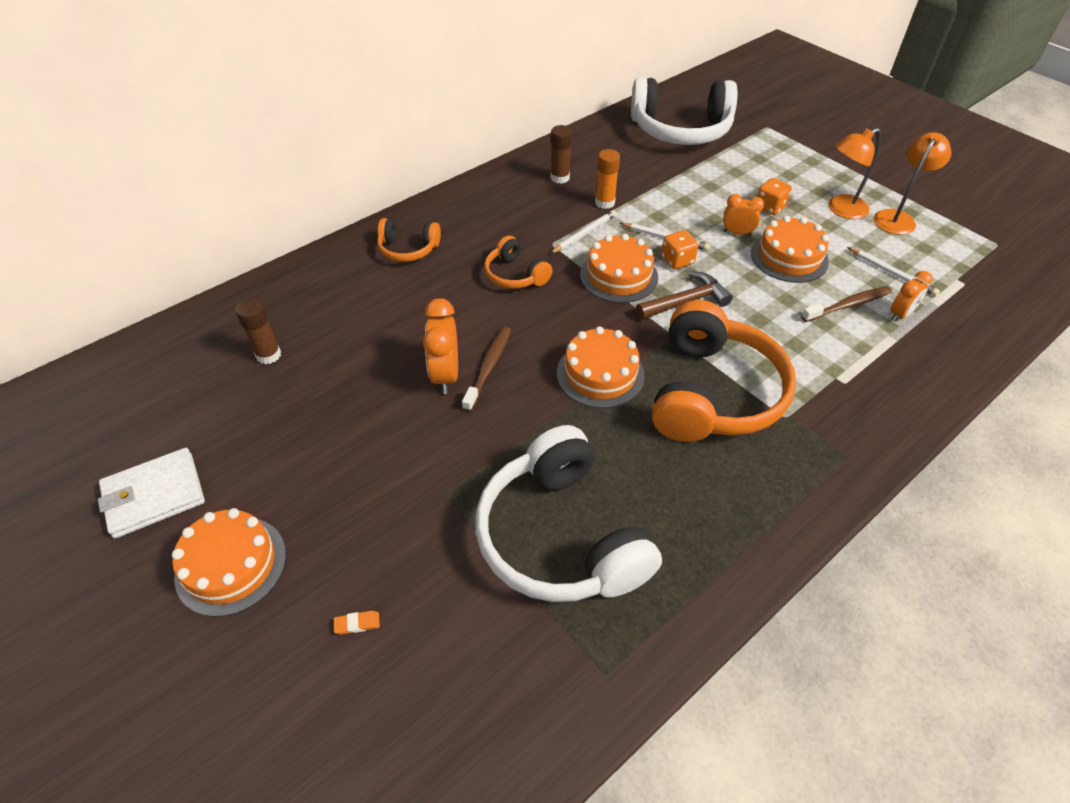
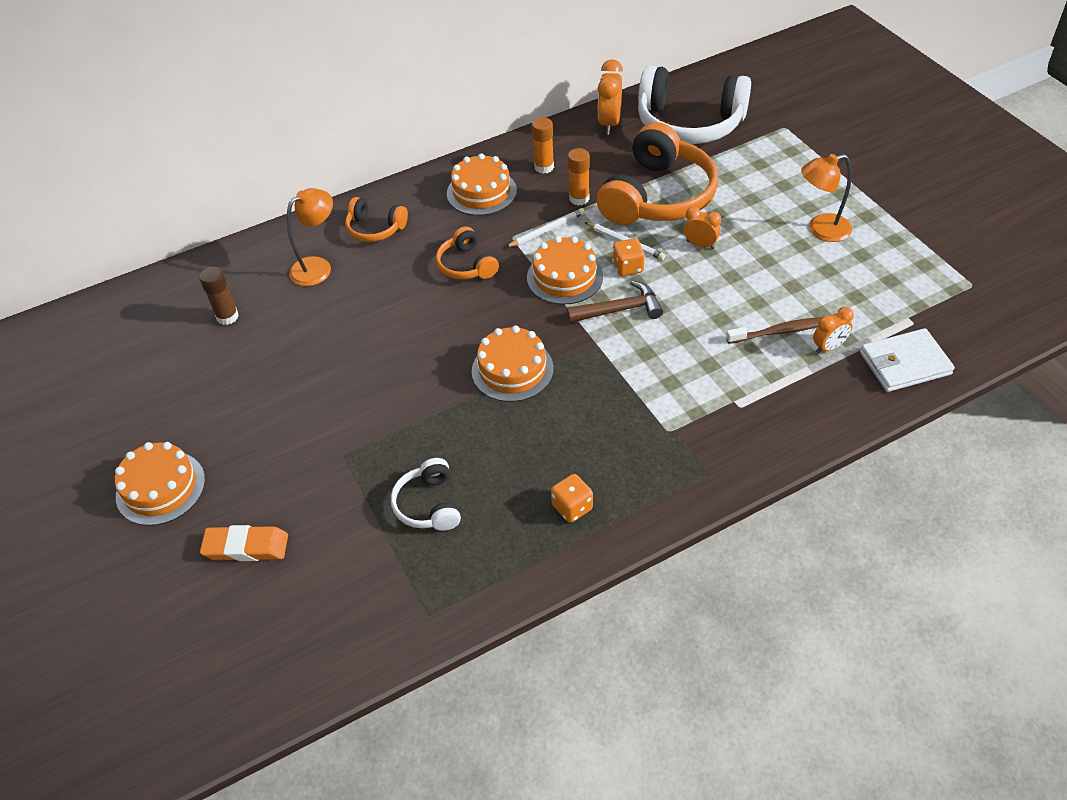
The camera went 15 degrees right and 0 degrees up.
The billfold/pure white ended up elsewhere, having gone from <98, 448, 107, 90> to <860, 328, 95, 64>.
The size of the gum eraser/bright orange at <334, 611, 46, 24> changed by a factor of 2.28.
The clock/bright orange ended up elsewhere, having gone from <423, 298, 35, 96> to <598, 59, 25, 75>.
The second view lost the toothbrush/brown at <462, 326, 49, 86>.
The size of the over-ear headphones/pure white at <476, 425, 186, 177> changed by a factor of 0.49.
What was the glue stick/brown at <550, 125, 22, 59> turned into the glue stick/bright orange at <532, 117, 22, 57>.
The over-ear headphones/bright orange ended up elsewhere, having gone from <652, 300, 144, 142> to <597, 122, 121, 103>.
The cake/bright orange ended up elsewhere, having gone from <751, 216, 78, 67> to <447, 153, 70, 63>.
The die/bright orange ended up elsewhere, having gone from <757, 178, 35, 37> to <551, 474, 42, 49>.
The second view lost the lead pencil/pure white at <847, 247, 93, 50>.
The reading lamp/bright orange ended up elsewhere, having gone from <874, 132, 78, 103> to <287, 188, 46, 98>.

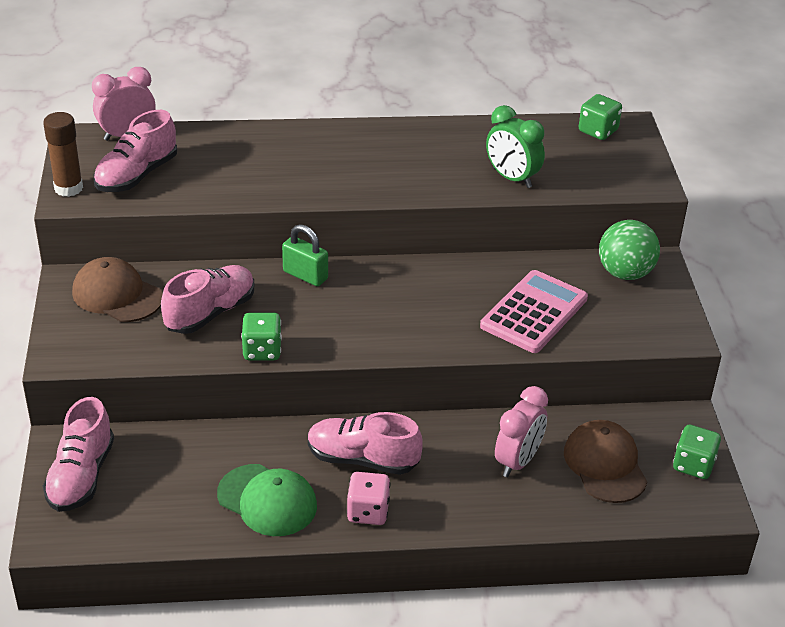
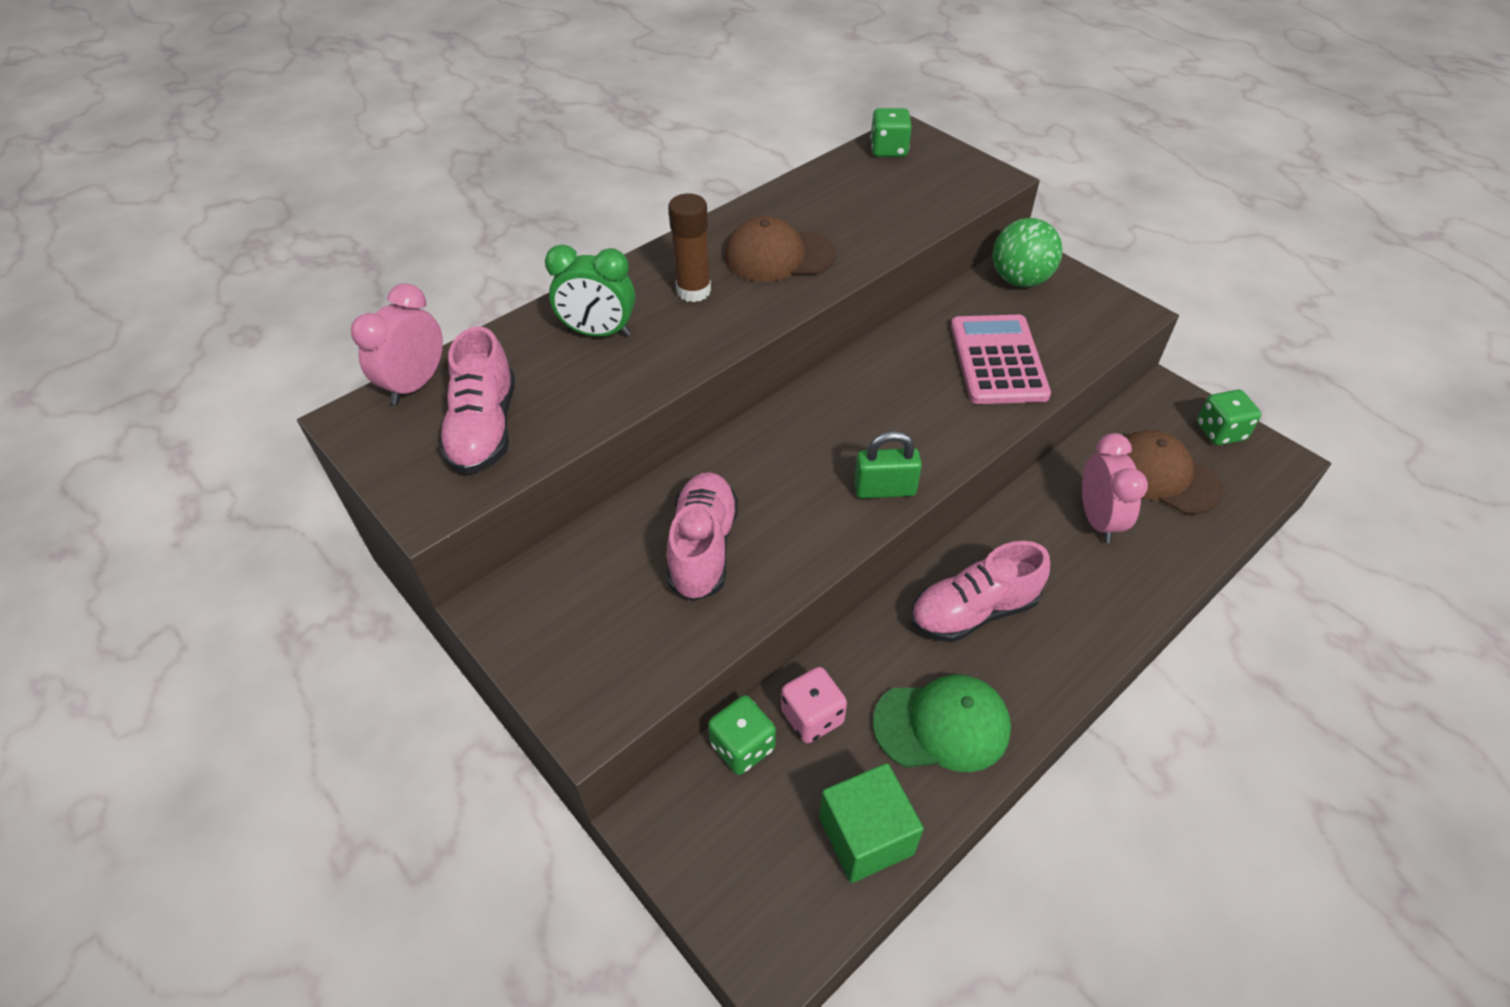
The camera went 35 degrees left and 10 degrees up.
The glue stick/brown ended up elsewhere, having gone from <43, 112, 40, 85> to <668, 193, 43, 109>.
The second view lost the shoe/pink at <43, 397, 71, 115>.
The peaked cap/brown ended up elsewhere, having gone from <72, 257, 91, 65> to <725, 216, 111, 66>.
The die/green ended up elsewhere, having gone from <241, 313, 41, 47> to <708, 695, 68, 80>.
The small lock/green ended up elsewhere, having gone from <282, 224, 46, 62> to <854, 431, 68, 67>.
The die/pink ended up elsewhere, having gone from <347, 472, 43, 53> to <781, 667, 66, 76>.
The clock/green ended up elsewhere, having gone from <486, 105, 59, 83> to <545, 245, 90, 92>.
The second view gained the solid cube/green at <819, 763, 105, 120>.

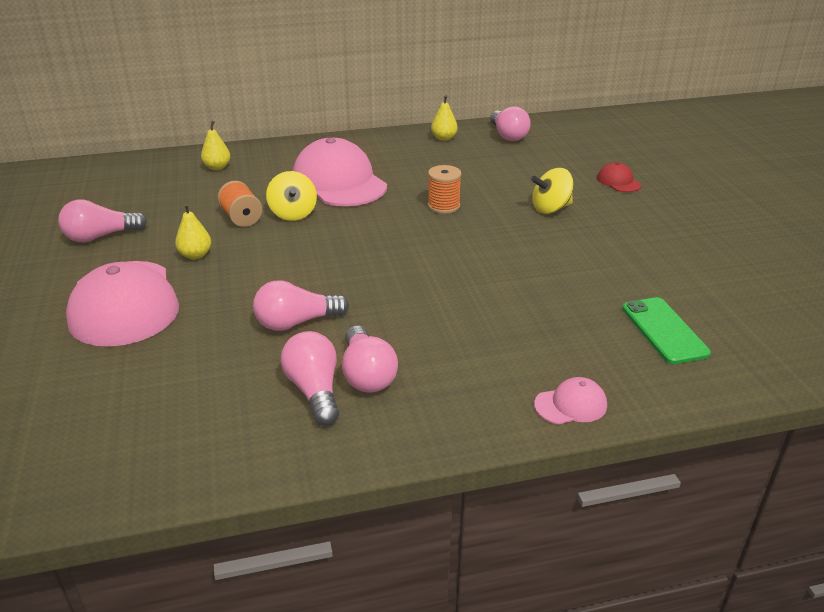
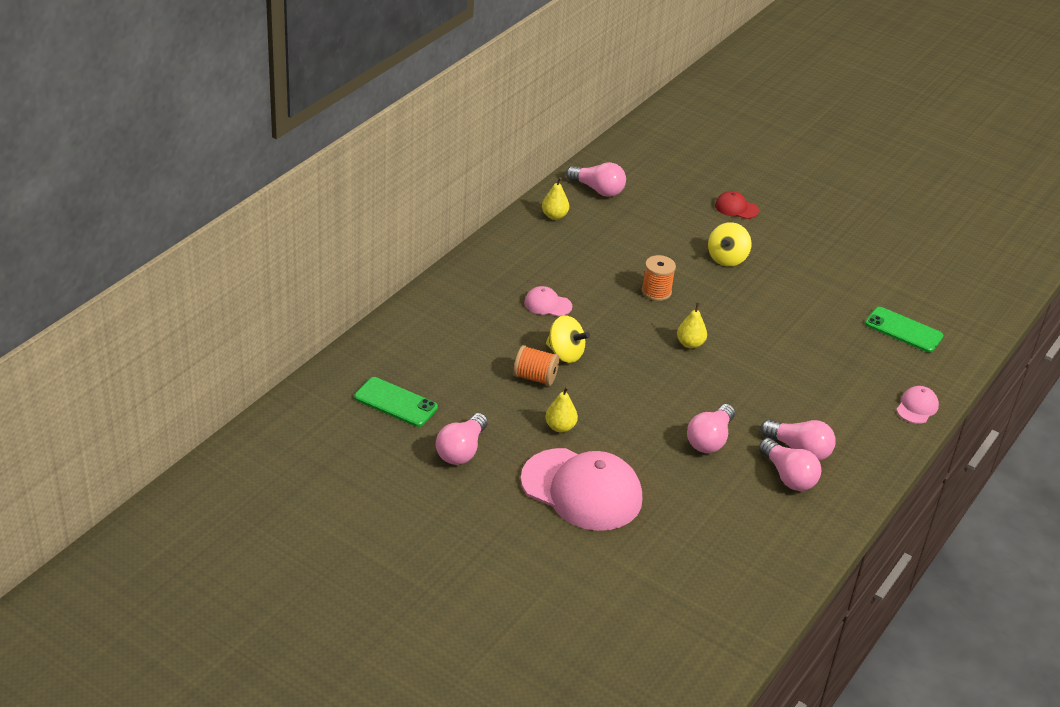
The camera went 45 degrees left and 5 degrees up.
The pear/golden ended up elsewhere, having gone from <201, 121, 29, 49> to <677, 302, 30, 47>.
The light bulb/pink at <281, 331, 58, 95> ended up facing another way, 150 degrees counterclockwise from before.
The size of the peaked cap/pink at <293, 137, 94, 69> changed by a factor of 0.44.
The second view gained the smartphone/green at <354, 377, 84, 50>.

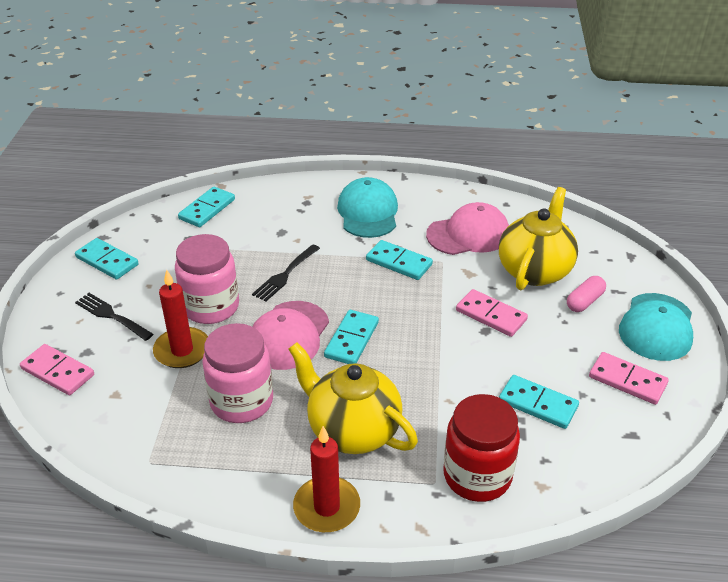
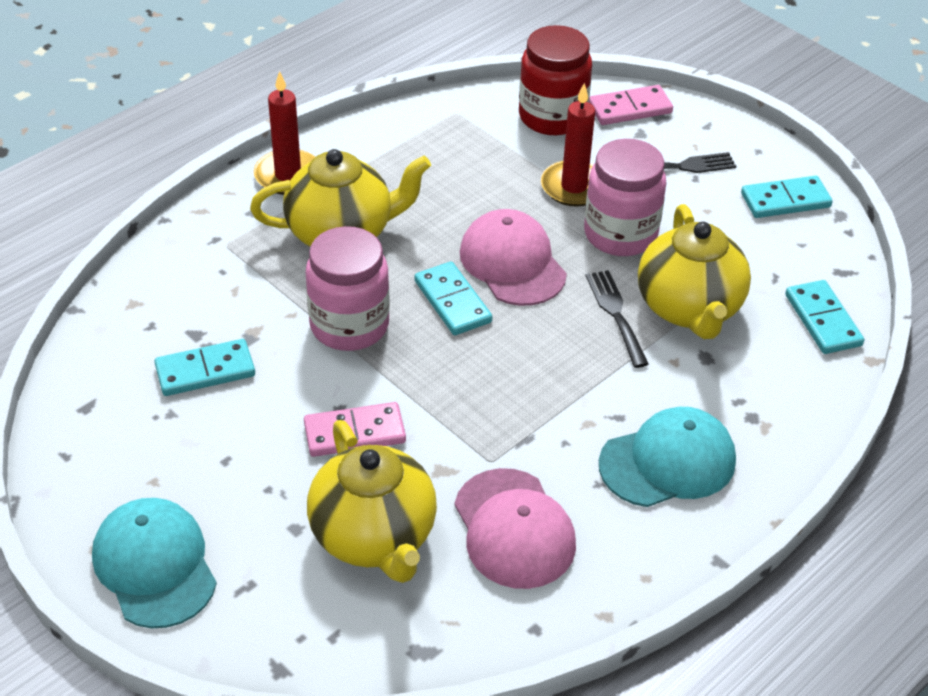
The camera went 130 degrees right and 5 degrees up.
The jam jar/pink ended up elsewhere, having gone from <202, 323, 71, 100> to <305, 226, 85, 125>.
The peaked cap/aqua at <337, 177, 61, 61> ended up facing another way, 60 degrees counterclockwise from before.
The second view lost the domino/aqua at <366, 240, 67, 40>.
The peaked cap/pink at <426, 202, 83, 53> ended up facing another way, 45 degrees counterclockwise from before.
The jam jar/crimson ended up elsewhere, having gone from <443, 394, 77, 108> to <519, 25, 73, 110>.
The second view lost the capsule/pink at <567, 276, 39, 36>.
The second view lost the domino/pink at <589, 352, 80, 53>.
The second view gained the tea pot/golden at <638, 204, 113, 135>.

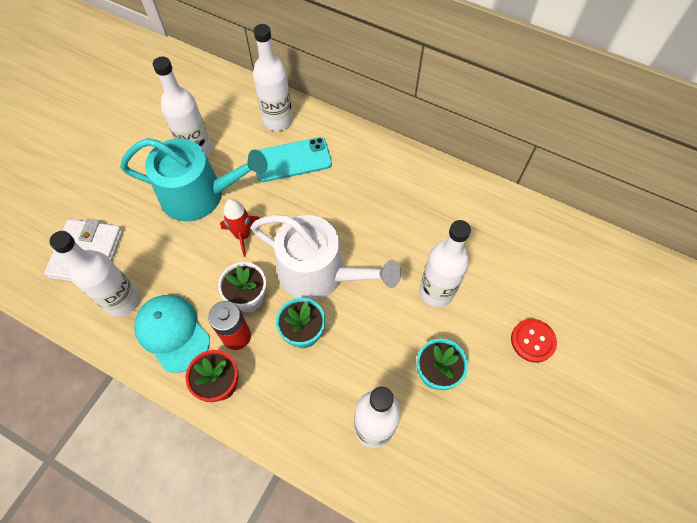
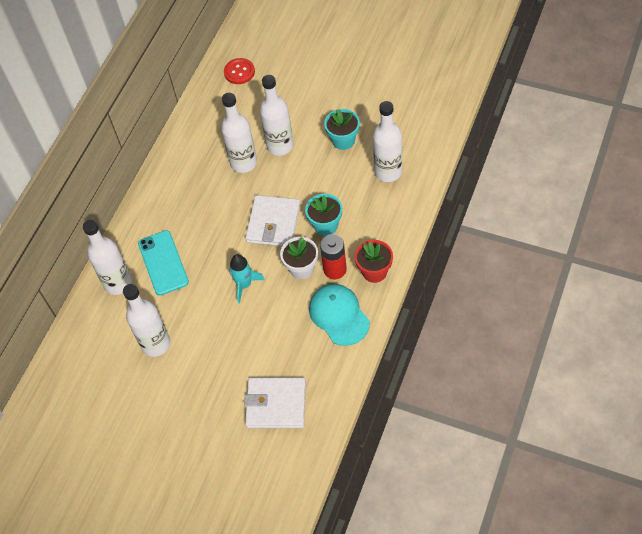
The camera went 90 degrees left and 5 degrees down.
The drink bottle/pure white ended up elsewhere, having gone from <49, 231, 91, 86> to <221, 93, 36, 80>.
The second view lost the watering pot/aqua at <120, 138, 148, 83>.
The peaked cap/aqua at <134, 295, 76, 78> ended up facing another way, 105 degrees clockwise from before.
What was the rocket/crimson at <220, 199, 40, 58> turned into the rocket/aqua at <229, 254, 36, 49>.
Where the watering pot/pure white stood at <251, 215, 150, 85>, the billfold/pure white came to stand at <245, 195, 55, 51>.
The sewing button/crimson ended up elsewhere, having gone from <511, 319, 46, 44> to <224, 58, 31, 26>.

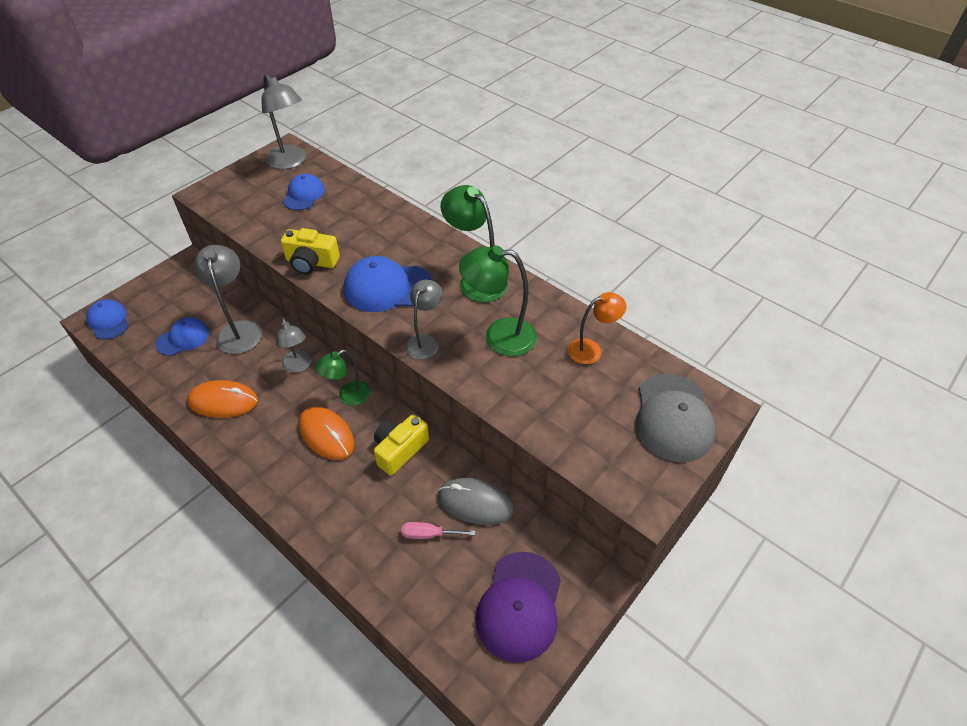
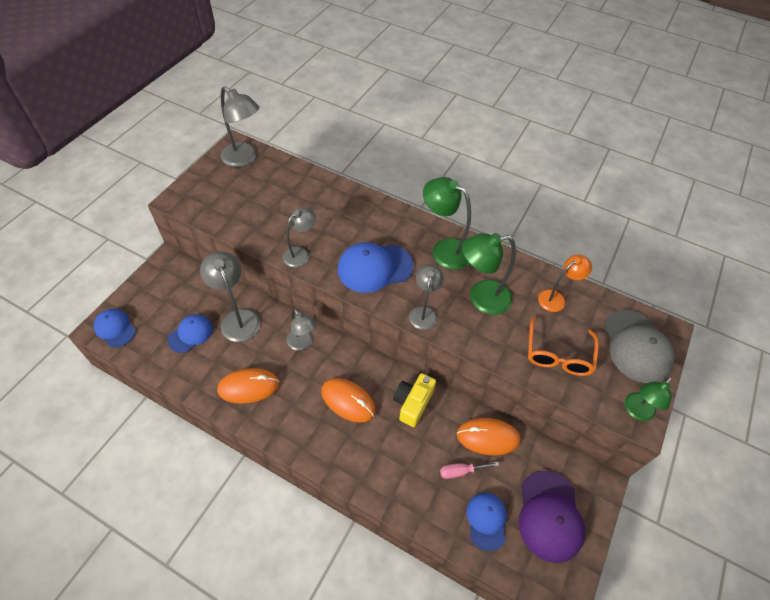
The camera went 15 degrees left and 5 degrees up.
Where the photo camera/golden stood at <281, 228, 59, 46>, the reading lamp/grey came to stand at <283, 207, 33, 60>.
The peaked cap/royal blue ended up elsewhere, having gone from <283, 174, 41, 36> to <466, 493, 41, 58>.
The reading lamp/green ended up elsewhere, having gone from <316, 350, 55, 56> to <624, 377, 48, 44>.
What was the computer mouse/grey at <438, 478, 76, 47> turned into the computer mouse/bright orange at <457, 418, 63, 37>.
The second view gained the spectacles/bright orange at <528, 316, 71, 60>.

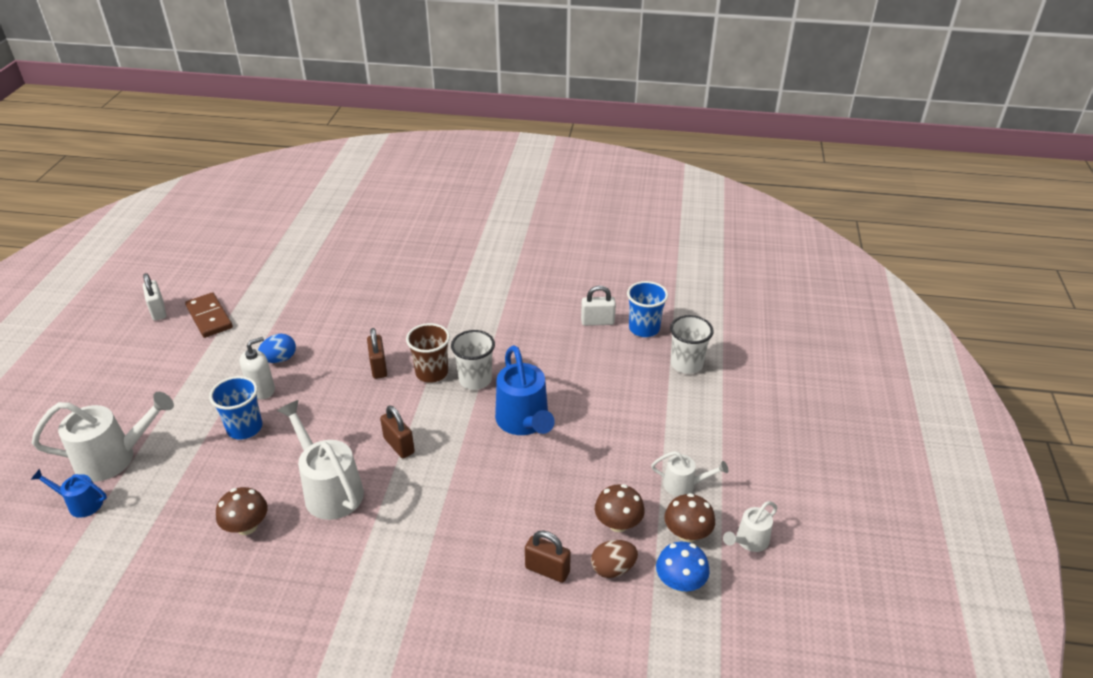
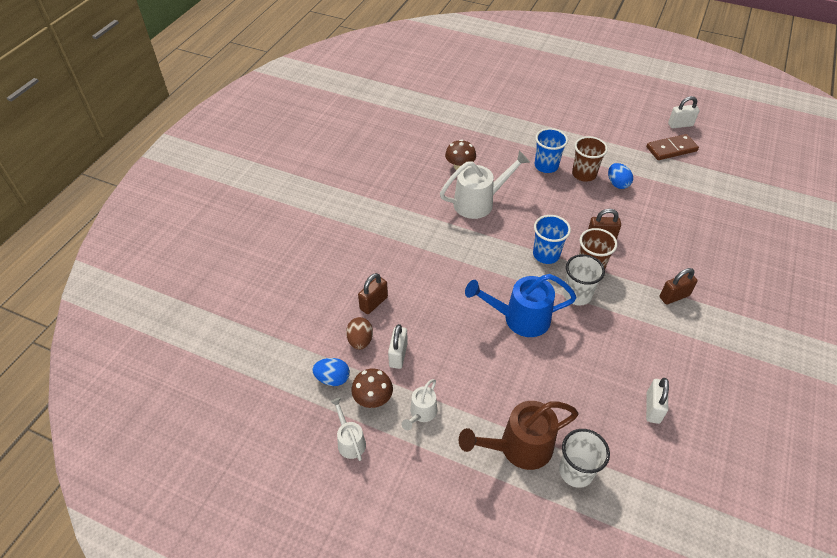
The camera went 105 degrees right and 10 degrees up.
The second view lost the watering pot/royal blue at <31, 469, 76, 49>.
The second view lost the watering pot/pure white at <32, 392, 142, 90>.
Where the soap pump/pure white stood at <240, 337, 35, 62>, the tumbler/brown came to stand at <572, 136, 36, 46>.
The small lock/brown ended up elsewhere, having gone from <380, 405, 35, 53> to <660, 268, 38, 36>.
Where the toadstool/brown stood at <595, 484, 50, 48>, the small lock/pure white came to stand at <388, 324, 20, 45>.
The tumbler/royal blue ended up elsewhere, having gone from <627, 281, 41, 56> to <533, 215, 38, 49>.
Where the toadstool/royal blue stood at <656, 542, 54, 50>, the egg/royal blue came to stand at <313, 358, 37, 28>.
The second view gained the watering pot/brown at <459, 401, 120, 69>.

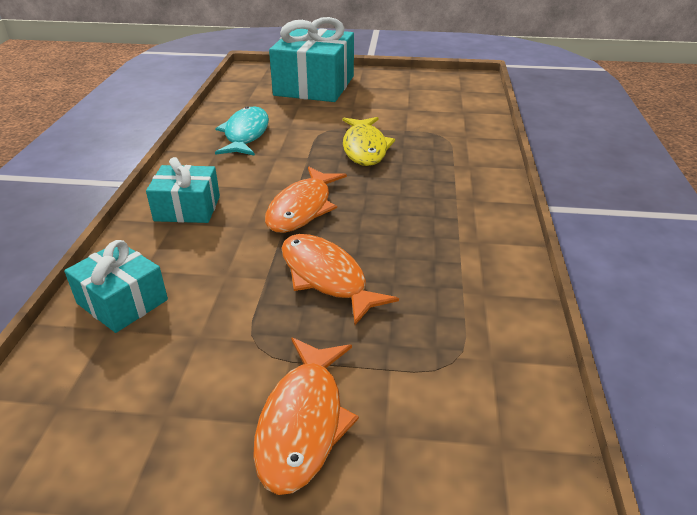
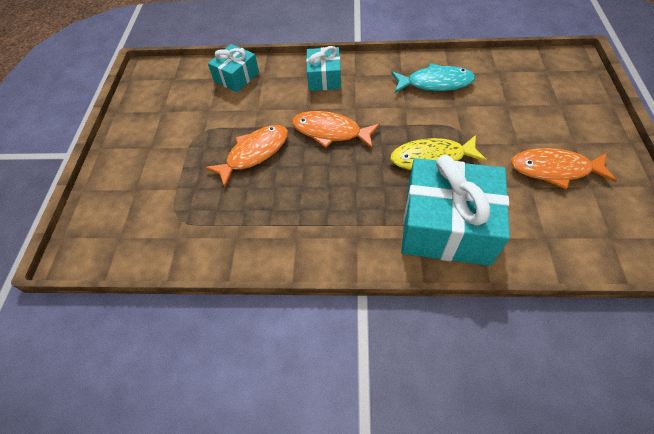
The camera went 90 degrees right and 20 degrees up.
The toy fish/bright orange ended up elsewhere, having gone from <253, 338, 106, 157> to <511, 148, 106, 41>.
The wrapped gift/aqua ended up elsewhere, having gone from <269, 17, 85, 85> to <401, 155, 109, 111>.

